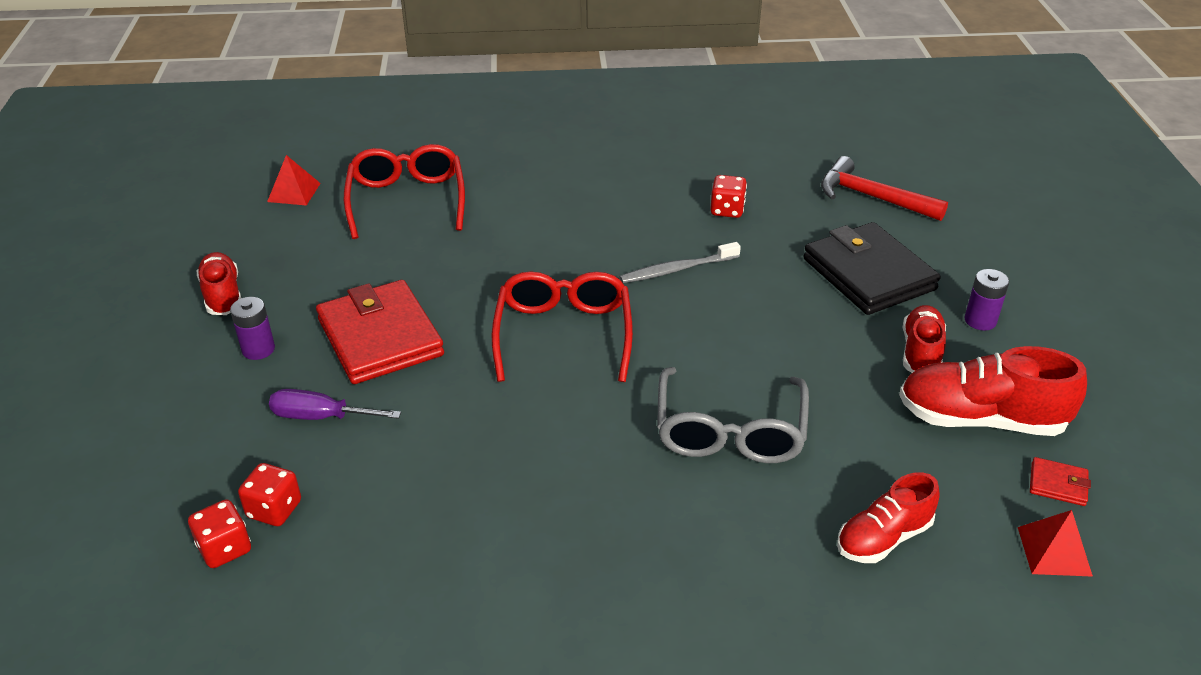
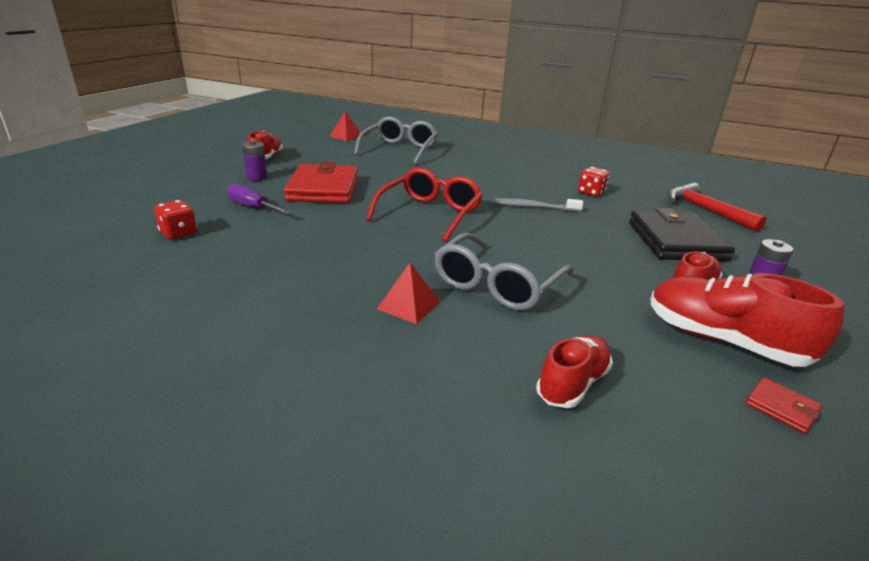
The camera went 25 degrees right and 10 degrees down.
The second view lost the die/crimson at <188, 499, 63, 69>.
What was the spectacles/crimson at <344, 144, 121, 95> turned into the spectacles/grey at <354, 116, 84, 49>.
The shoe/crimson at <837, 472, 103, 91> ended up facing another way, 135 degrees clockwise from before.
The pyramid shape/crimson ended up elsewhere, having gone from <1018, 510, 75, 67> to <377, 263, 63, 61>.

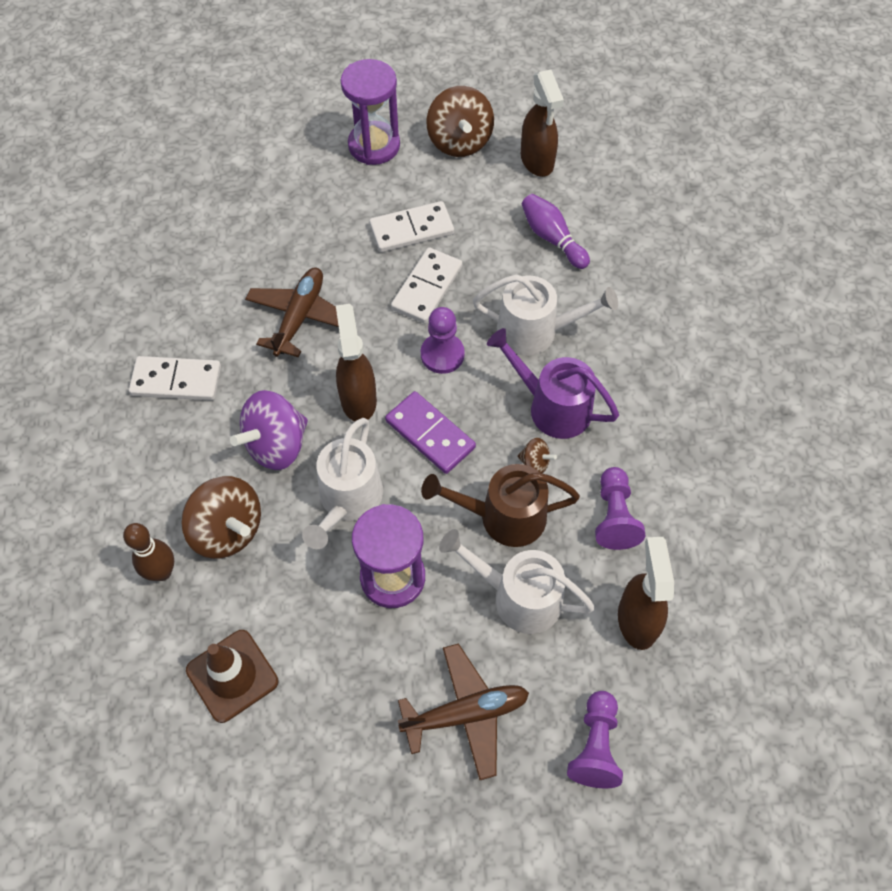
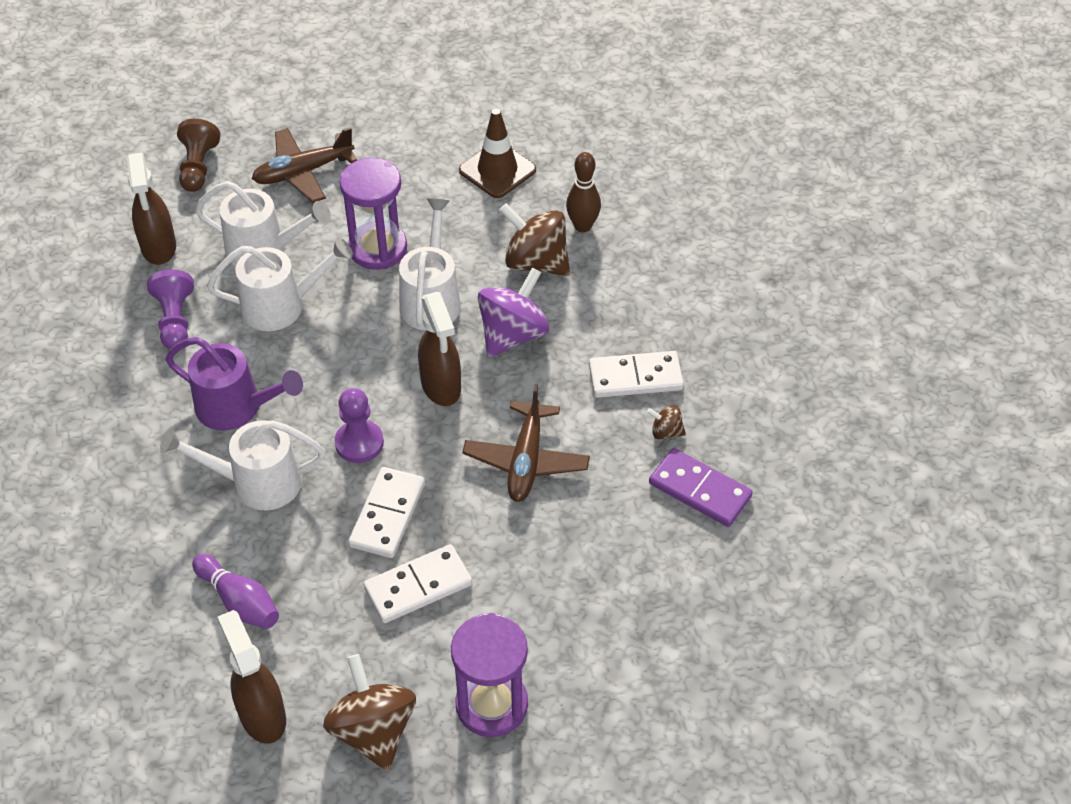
The camera went 170 degrees right and 10 degrees down.
The domino/purple ended up elsewhere, having gone from <385, 391, 91, 83> to <649, 448, 104, 79>.
What was the watering pot/brown at <421, 464, 159, 83> turned into the watering pot/pure white at <207, 237, 146, 94>.
The whirligig/brown ended up elsewhere, having gone from <517, 438, 40, 35> to <647, 405, 39, 35>.
What was the chess pawn/purple at <567, 691, 56, 97> turned into the chess pawn/brown at <177, 119, 43, 73>.

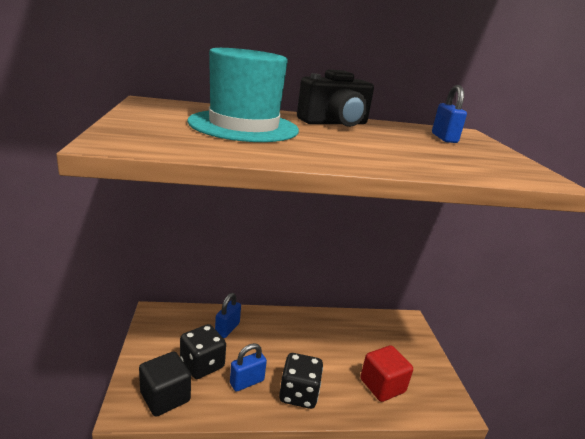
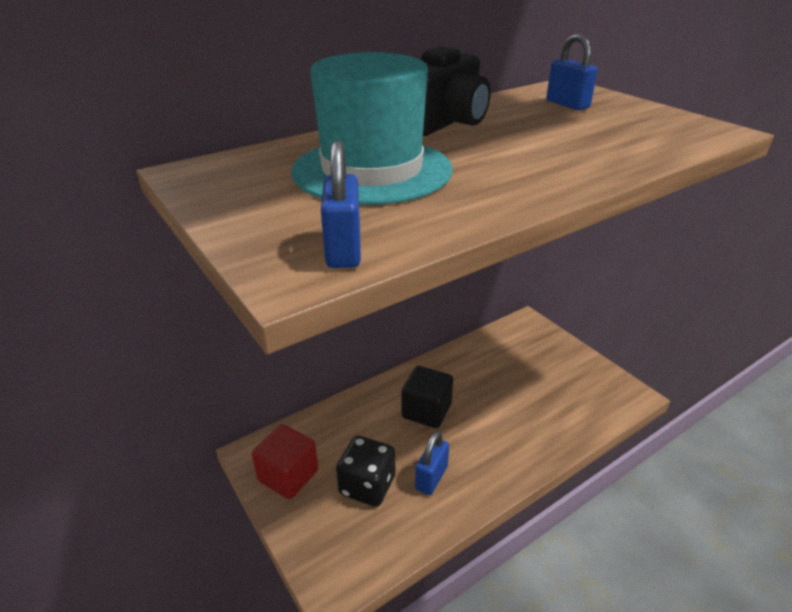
The camera went 25 degrees left and 10 degrees up.
The solid cube/black ended up elsewhere, having gone from <139, 351, 52, 65> to <401, 366, 52, 62>.
The small lock/royal blue ended up elsewhere, having gone from <215, 293, 26, 45> to <321, 141, 40, 127>.
The second view lost the die/black at <279, 353, 44, 56>.
The solid cube/crimson ended up elsewhere, having gone from <360, 345, 53, 57> to <252, 424, 66, 75>.

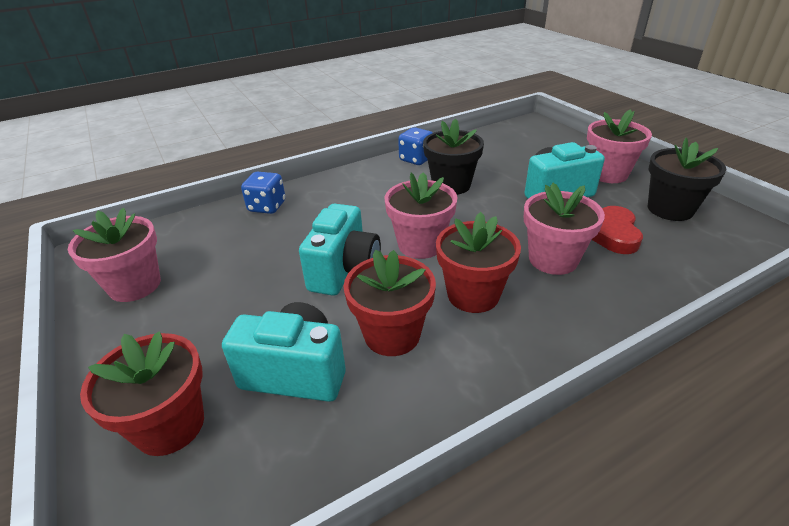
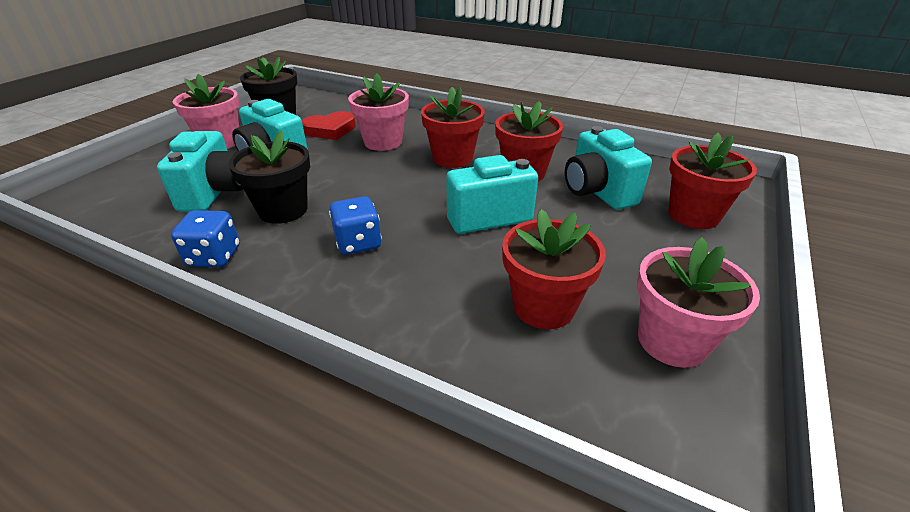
The camera went 125 degrees left and 0 degrees up.
The die/royal blue ended up elsewhere, having gone from <241, 172, 45, 42> to <329, 196, 53, 59>.
The second view lost the flower pot/pink at <385, 172, 73, 87>.
The second view gained the photo camera/aqua at <157, 131, 86, 81>.
The second view gained the flower pot/crimson at <502, 209, 104, 120>.

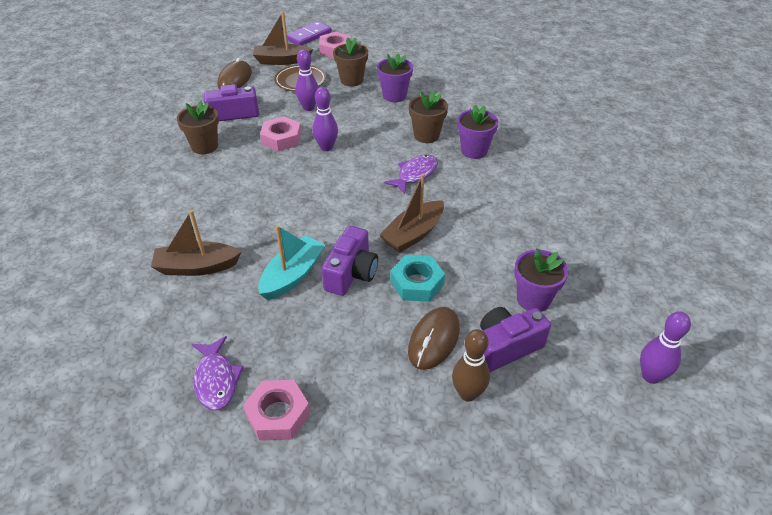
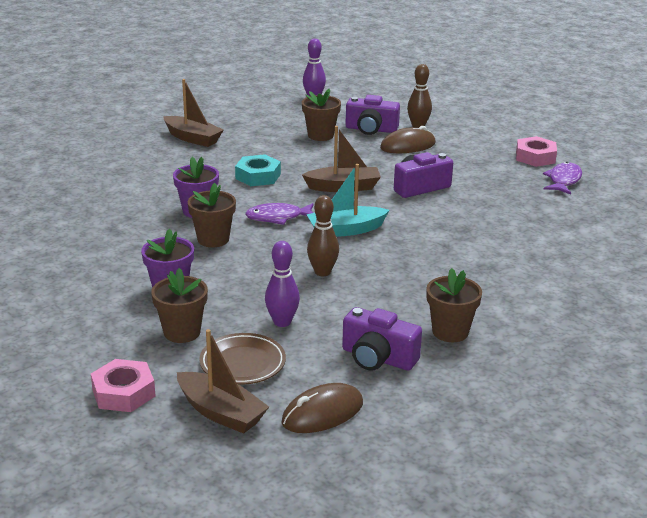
The camera went 140 degrees left and 15 degrees down.
The toy boat/brown ended up elsewhere, having gone from <151, 210, 90, 66> to <163, 79, 61, 68>.
The toy boat/aqua ended up elsewhere, having gone from <258, 225, 67, 75> to <306, 164, 83, 73>.
The second view lost the hex nut/pink at <260, 116, 41, 35>.
The second view lost the domino/purple at <287, 21, 45, 24>.
What was the skittle/purple at <313, 87, 25, 64> turned into the skittle/brown at <307, 195, 32, 81>.
The hex nut/aqua ended up elsewhere, having gone from <390, 255, 55, 47> to <235, 154, 46, 32>.
What was the flower pot/purple at <514, 248, 55, 64> turned into the flower pot/brown at <302, 89, 39, 52>.

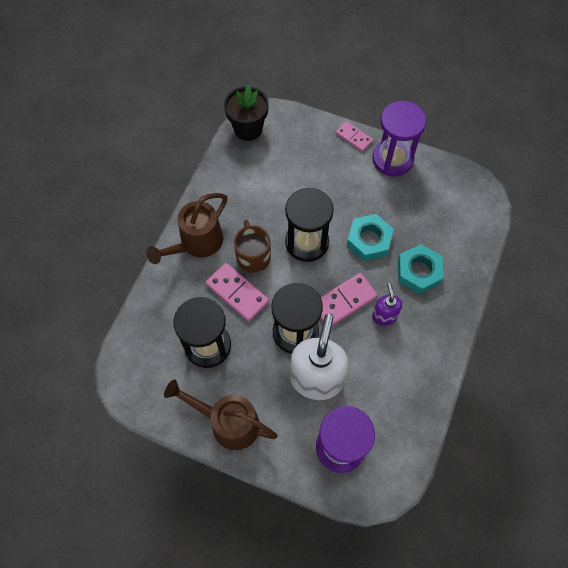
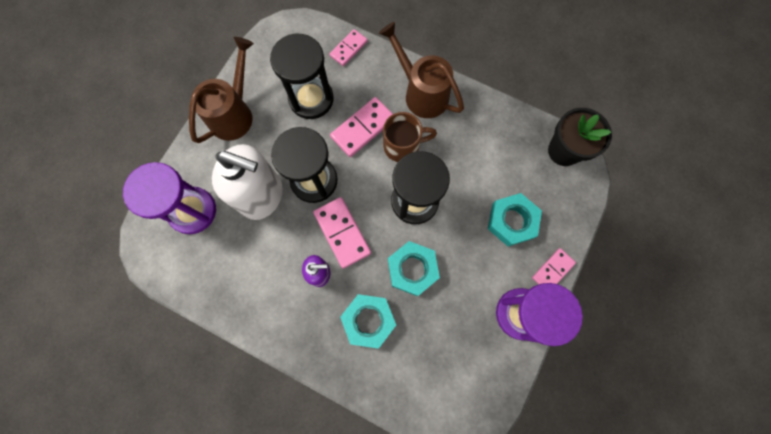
The camera went 95 degrees right and 10 degrees up.
The second view gained the domino/pink at <329, 29, 38, 37>.
The second view gained the hex nut/aqua at <488, 193, 54, 53>.

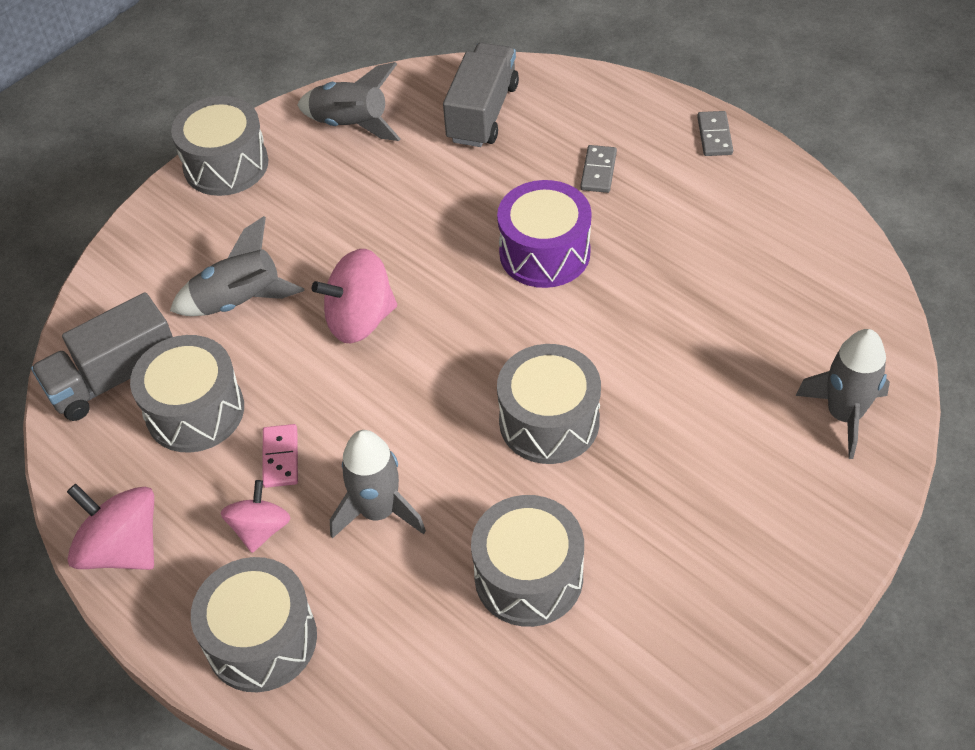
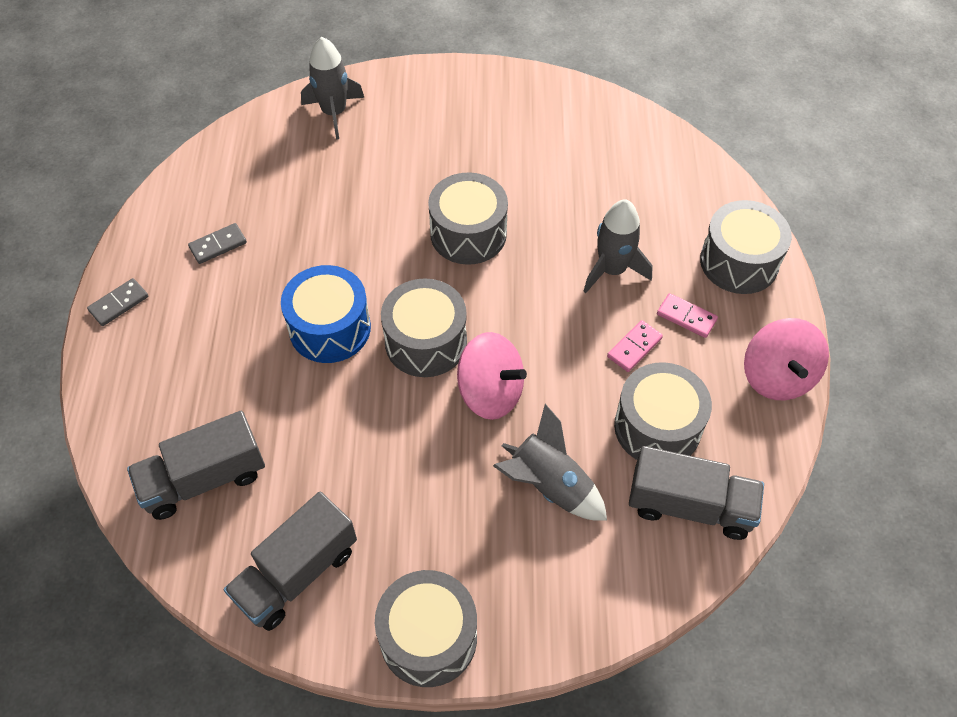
The camera went 135 degrees left and 5 degrees up.
Where the whirligig/pink stood at <221, 480, 69, 73>, the domino/pink came to stand at <657, 293, 61, 45>.
Where the rocket/grey stood at <297, 62, 104, 79>, the toy truck/grey came to stand at <224, 492, 133, 139>.
The snare drum/grey ended up elsewhere, having gone from <471, 495, 113, 132> to <381, 278, 86, 99>.
What was the snare drum/purple at <497, 180, 94, 108> turned into the snare drum/royal blue at <281, 265, 90, 98>.
The domino/grey ended up elsewhere, having gone from <580, 145, 37, 48> to <188, 223, 59, 41>.

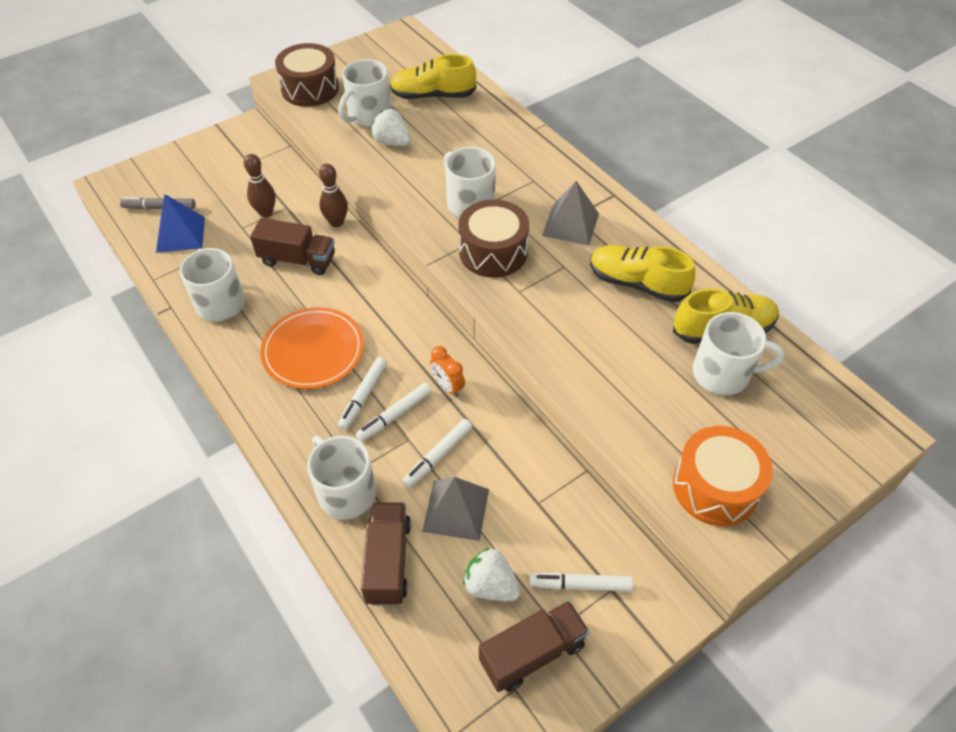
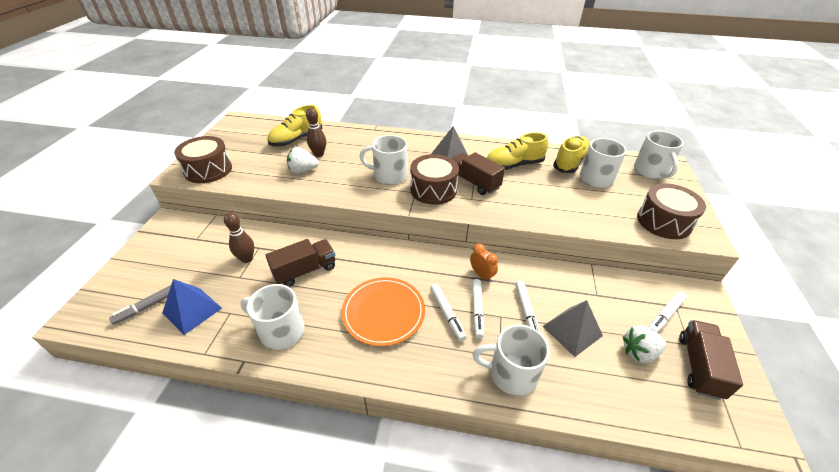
The camera went 45 degrees left and 10 degrees down.
The skittle/brown ended up elsewhere, having gone from <319, 164, 29, 63> to <306, 108, 20, 49>.
The coffee mug/pure white ended up elsewhere, having gone from <338, 59, 53, 68> to <634, 131, 50, 48>.
The toy truck/brown ended up elsewhere, having gone from <361, 502, 50, 103> to <452, 152, 53, 43>.
The clock/bright orange at <430, 346, 35, 51> ended up facing another way, 135 degrees counterclockwise from before.
What was the snare drum/bright orange at <673, 426, 99, 100> turned into the snare drum/brown at <637, 183, 69, 56>.

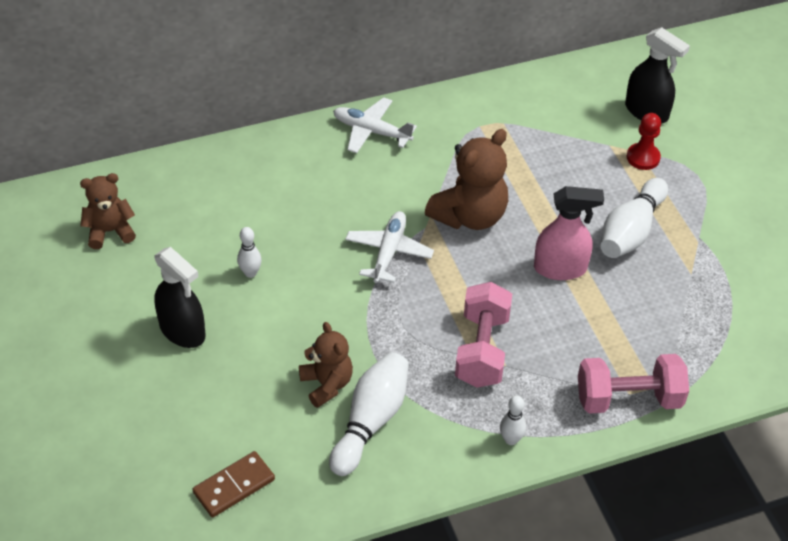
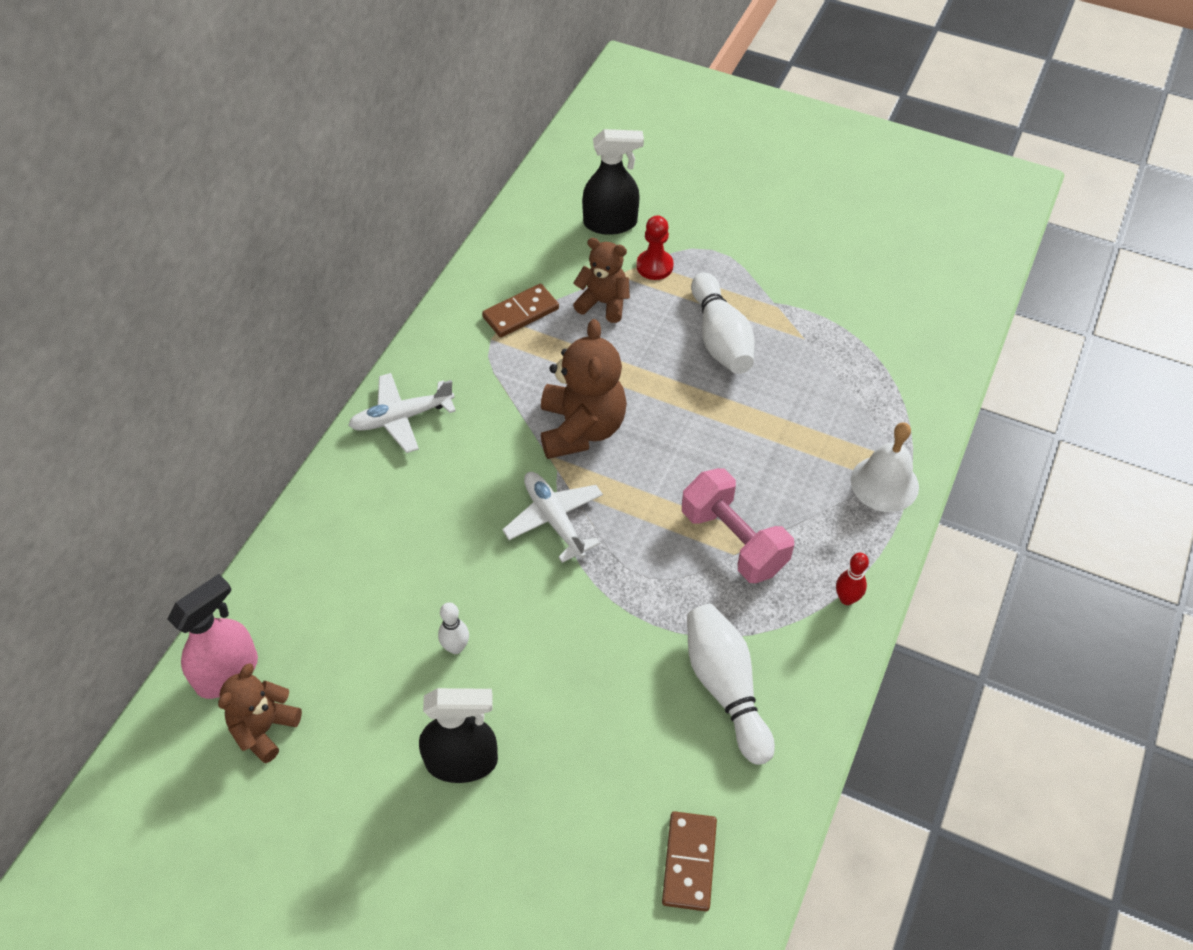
The camera went 45 degrees left and 5 degrees up.
The teddy/brown ended up elsewhere, having gone from <299, 322, 54, 86> to <573, 238, 57, 85>.
What was the skittle/pure white at <500, 395, 26, 50> turned into the skittle/crimson at <836, 553, 33, 52>.
The sprayer/pink ended up elsewhere, having gone from <534, 186, 70, 94> to <167, 574, 91, 125>.
Where the hand weight/pink stood at <578, 354, 111, 60>, the school bell/pure white came to stand at <851, 422, 68, 90>.
The second view gained the domino/brown at <482, 284, 77, 53>.

